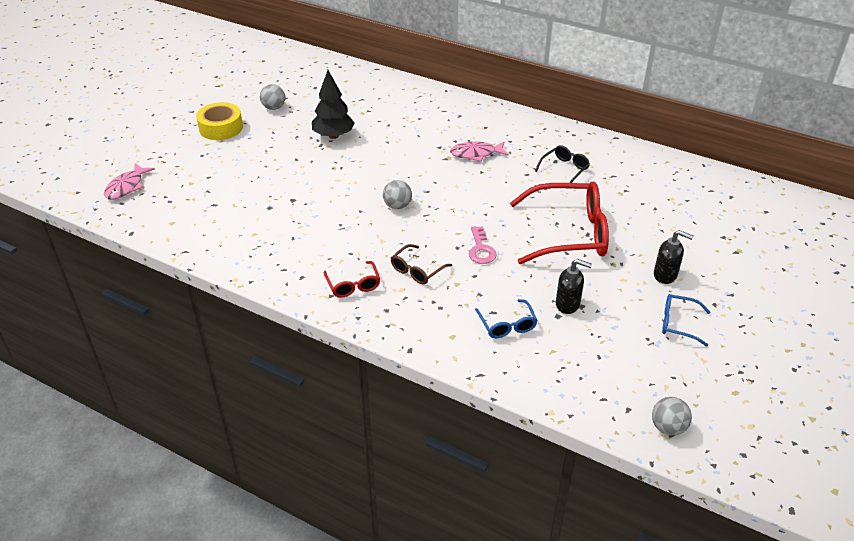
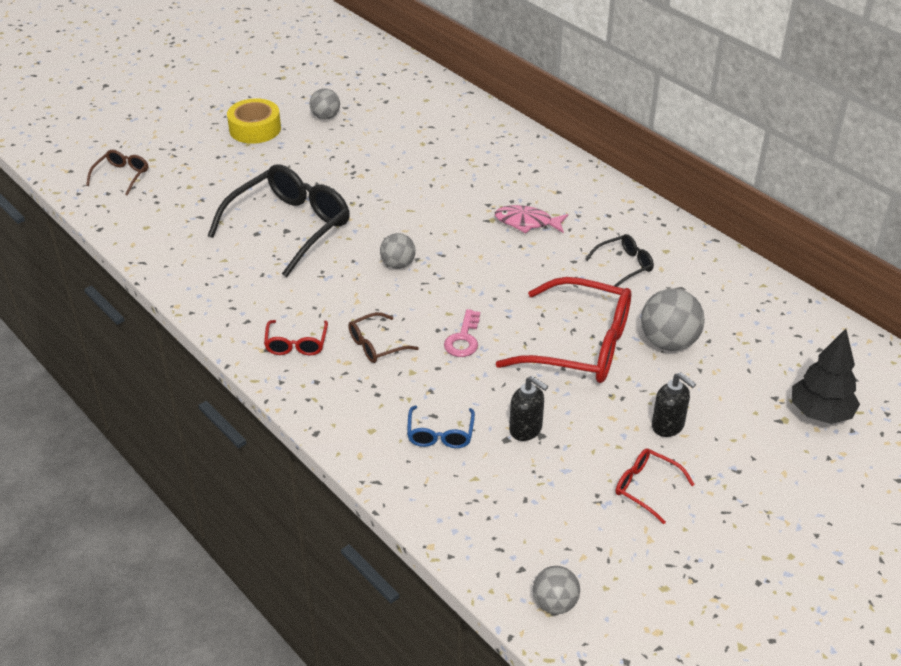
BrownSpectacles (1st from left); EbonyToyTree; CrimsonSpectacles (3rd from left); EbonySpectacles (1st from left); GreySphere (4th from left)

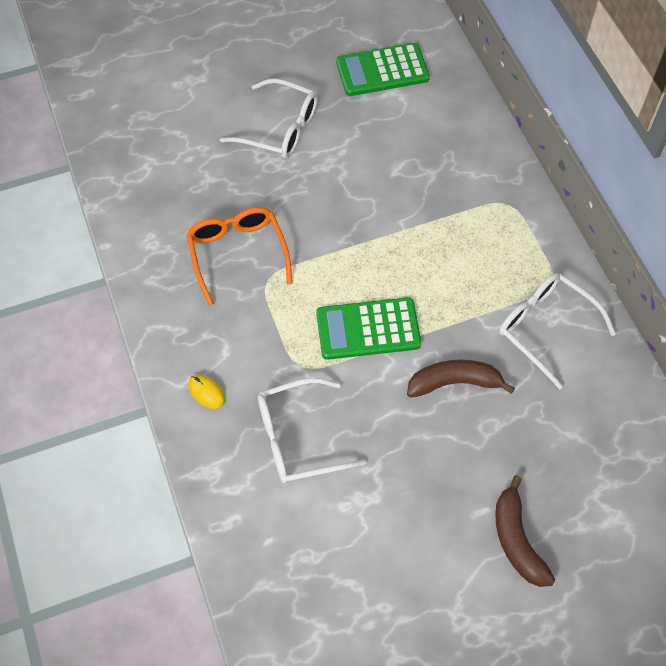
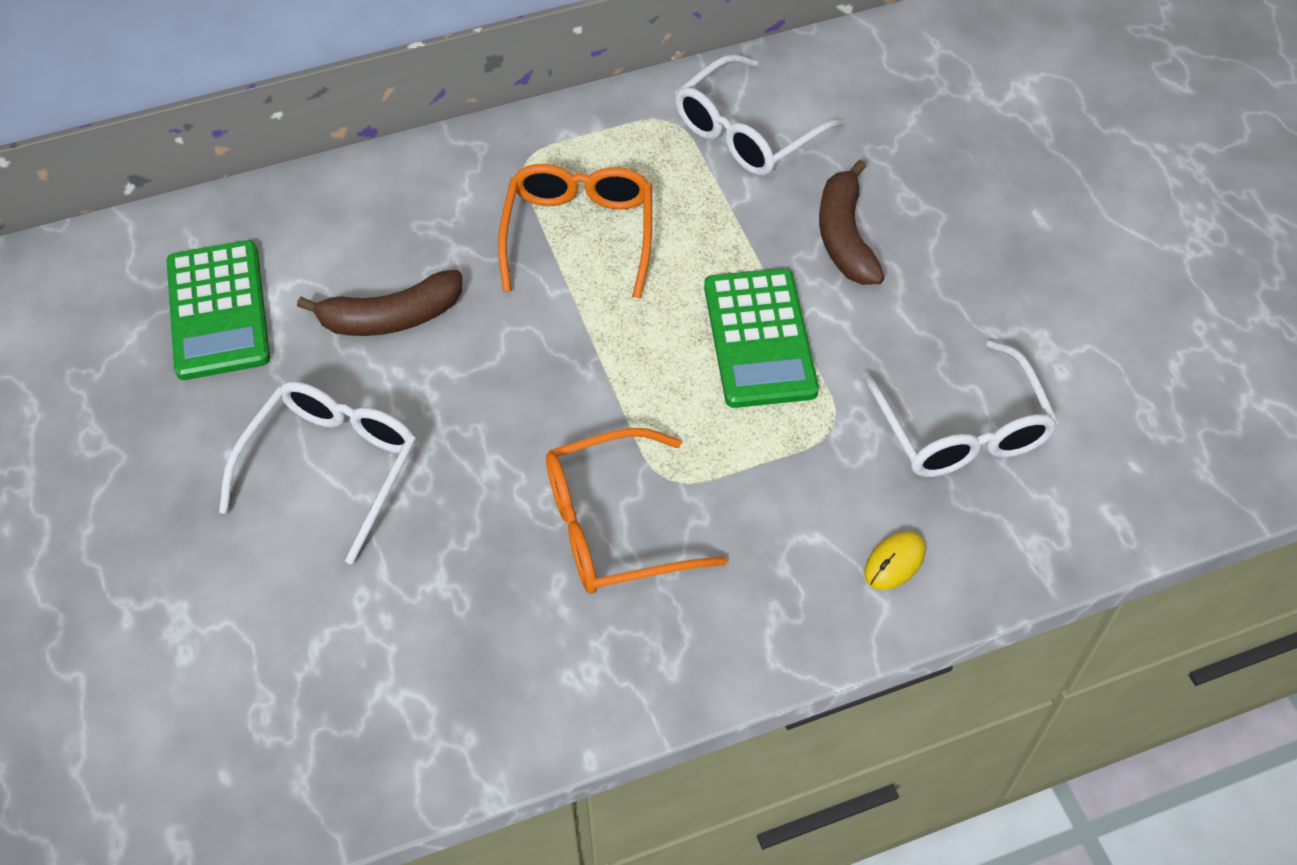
BrownToyBanana (1st from left); OrangeColouredSpectacles (1st from left)

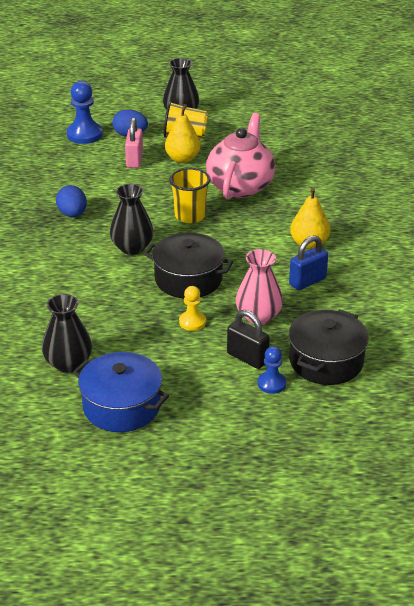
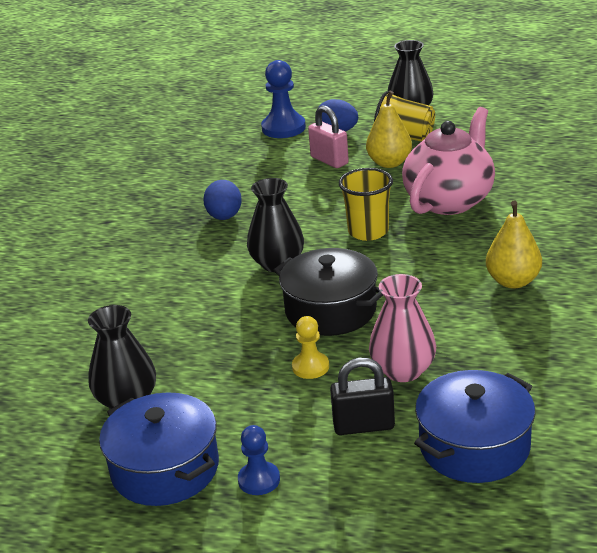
RosePinkSmallLock; EbonySmallLock; BlueGamePawn (1st from left); BlueSmallLock; BlueCookingPot (2nd from left)

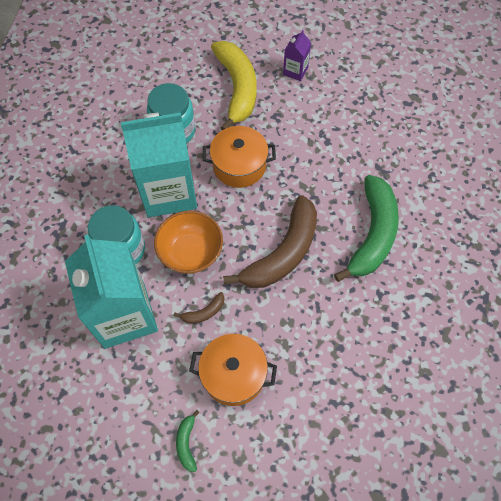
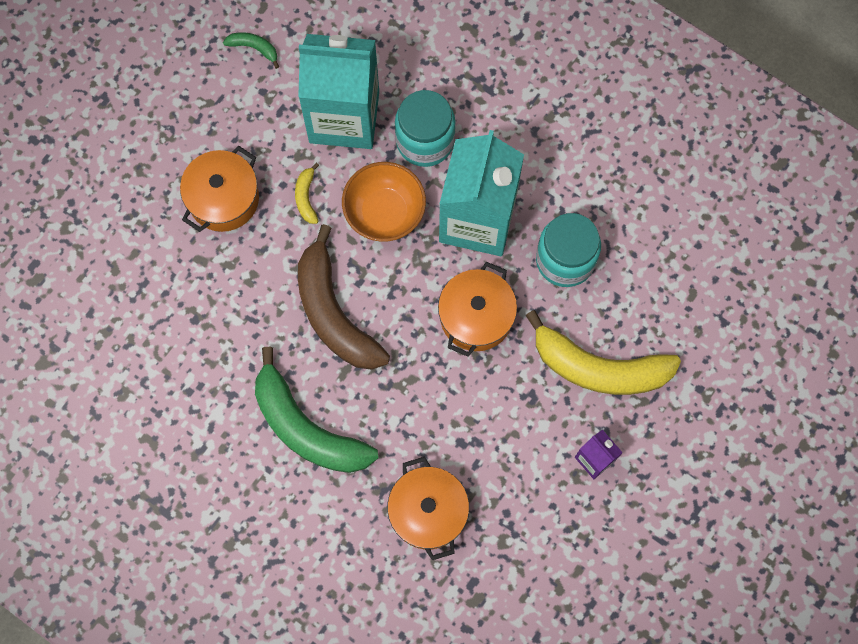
BrightYellowToyBanana (1st from left); EmeraldToyBanana (1st from left); OrangeColouredCookingPot (2nd from left)

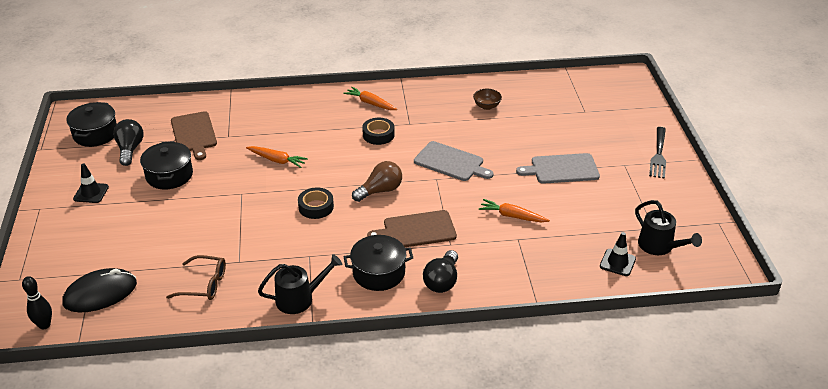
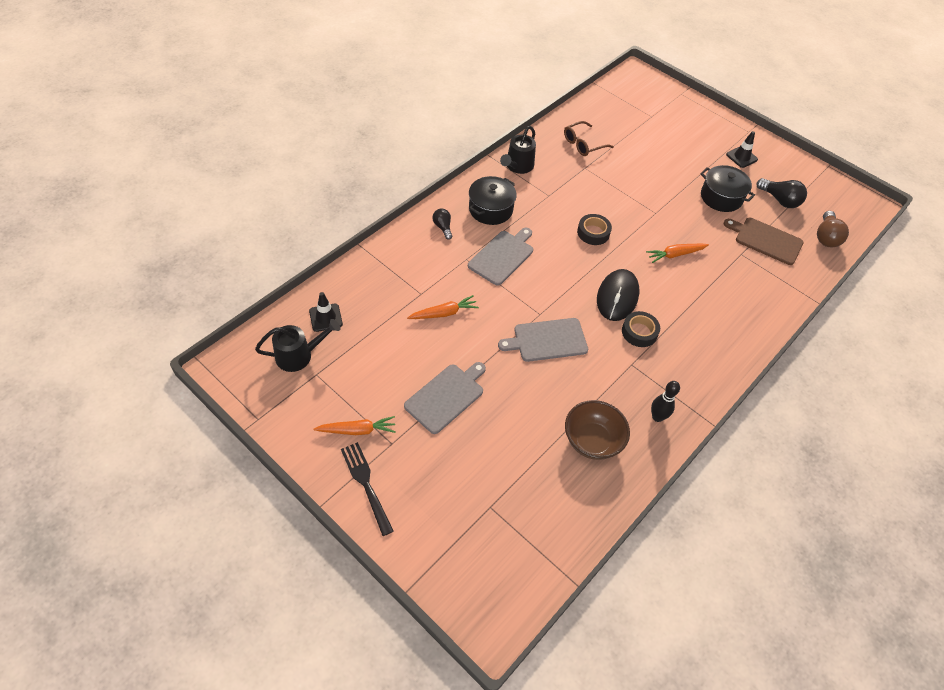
EbonySkittle; EbonyPcMouse; EbonyCookingPot (1st from left in the first image); OrangeColouredToyCarrot (1st from left); BrownLightbulb; GreyChoppingBoard (2nd from left); EbonyLightbulb (1st from left); BrownDeepDish; EbonyWateringPot (1st from left)

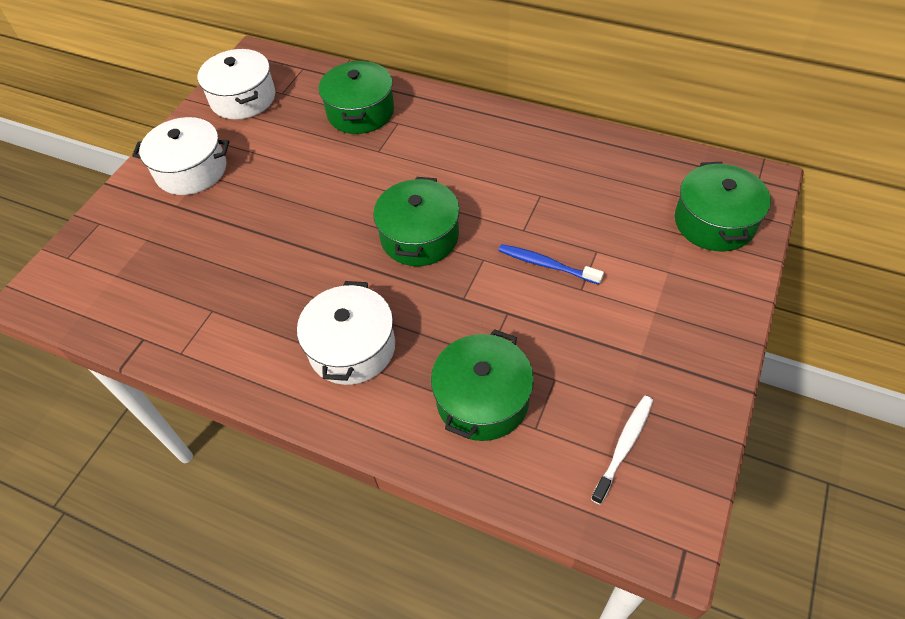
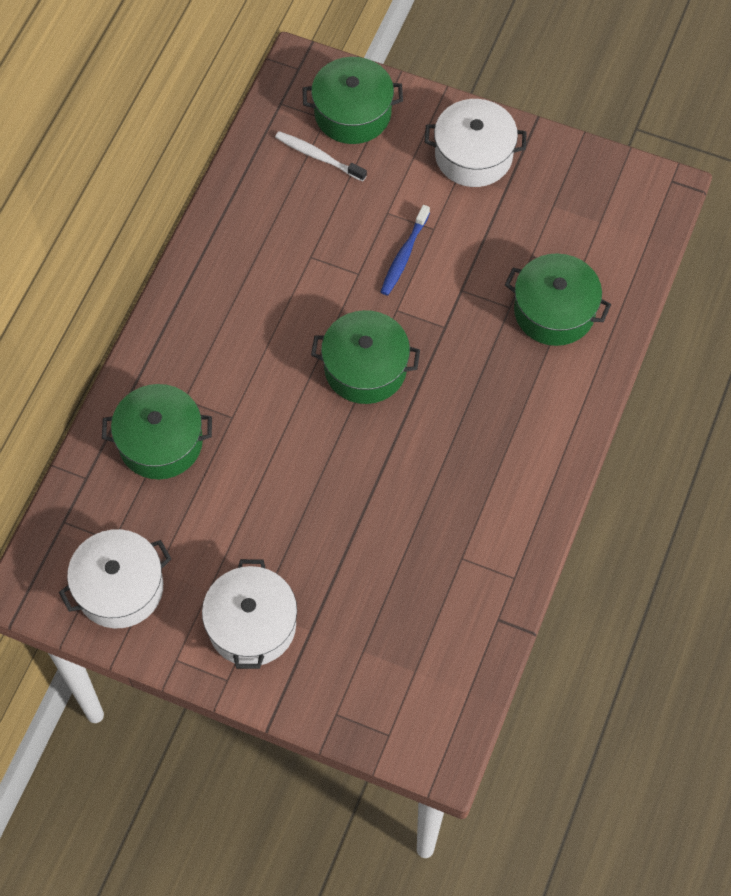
PureWhiteCookingPot (3rd from left); PureWhiteDentalBrush

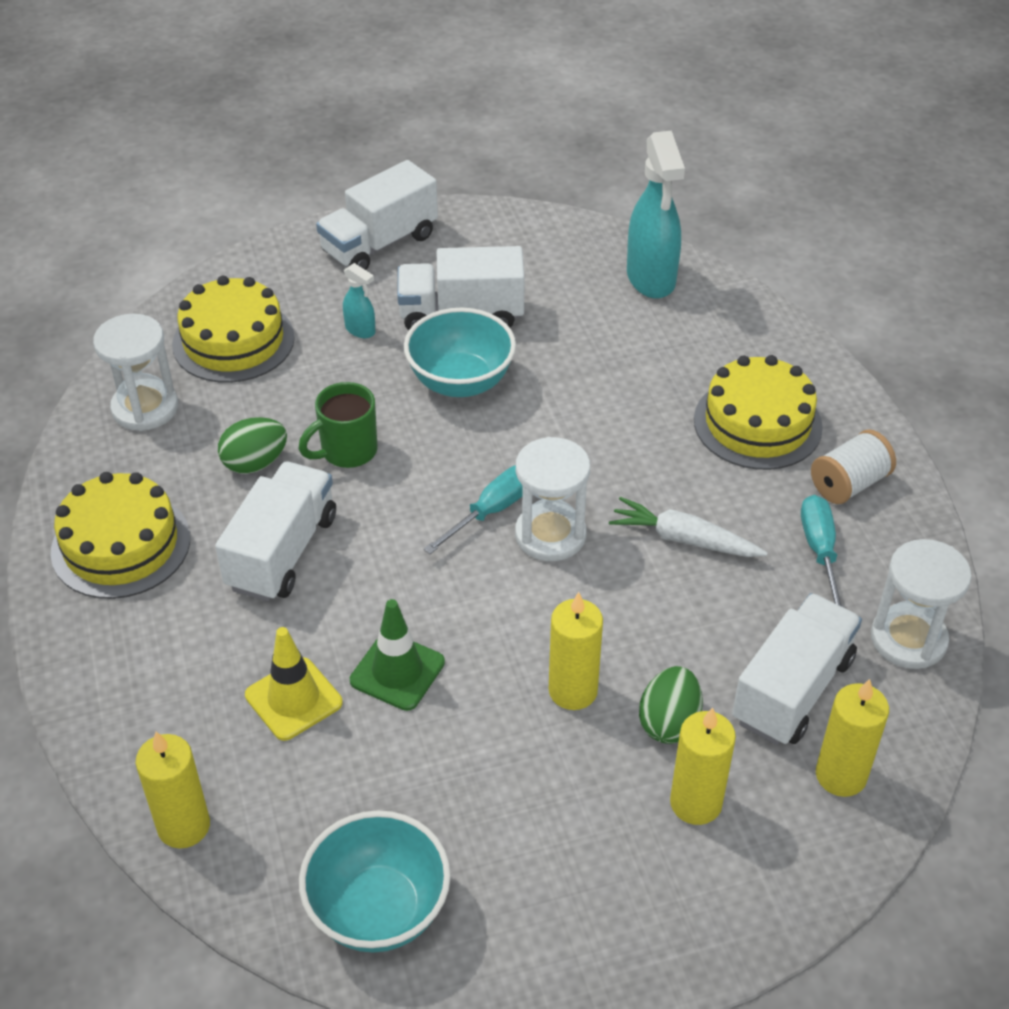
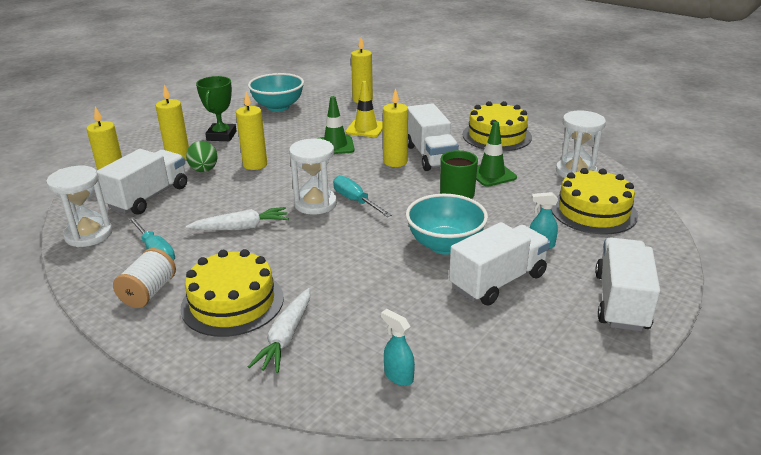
EmeraldTrafficCone (2nd from left); TurquoiseScrewdriver (2nd from left); TurquoiseSprayBottle (1st from left); PureWhiteTruck (1st from left); EmeraldAwardCup; PureWhiteToyCarrot (2nd from left); BrightYellowPillarCandle (5th from left)

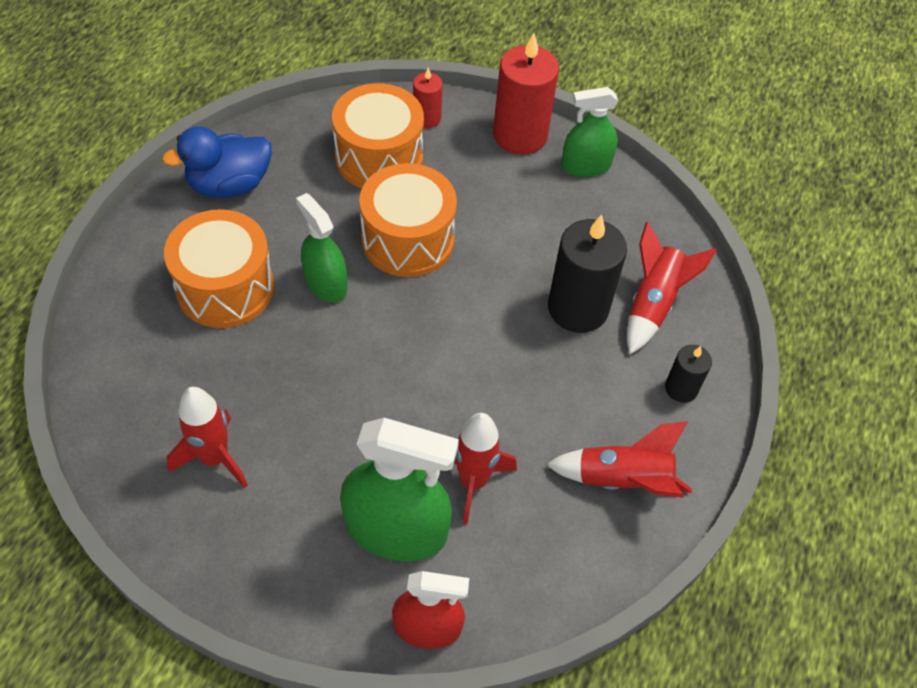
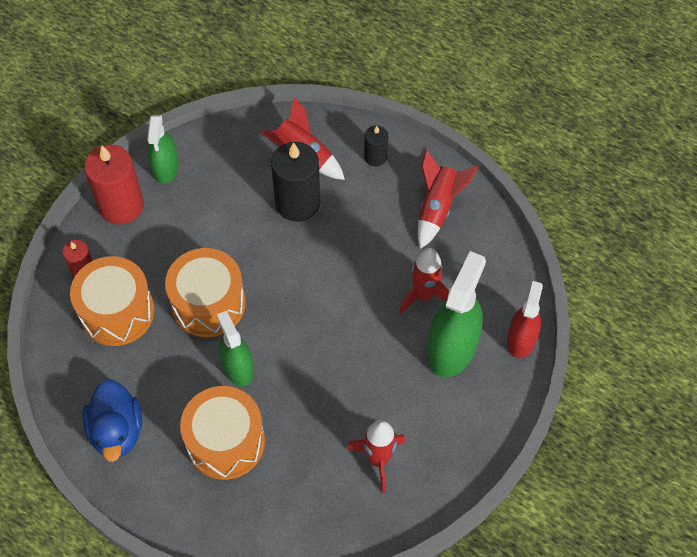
EmeraldSprayBottle (2nd from left)

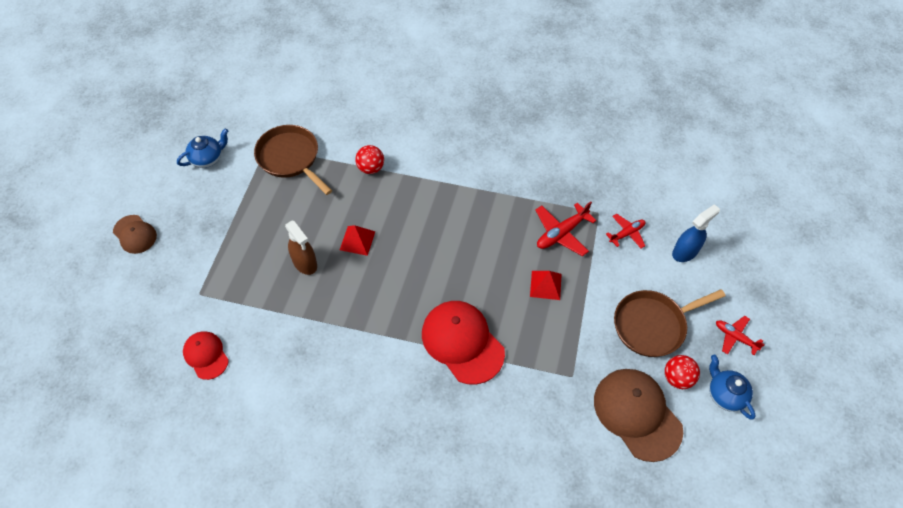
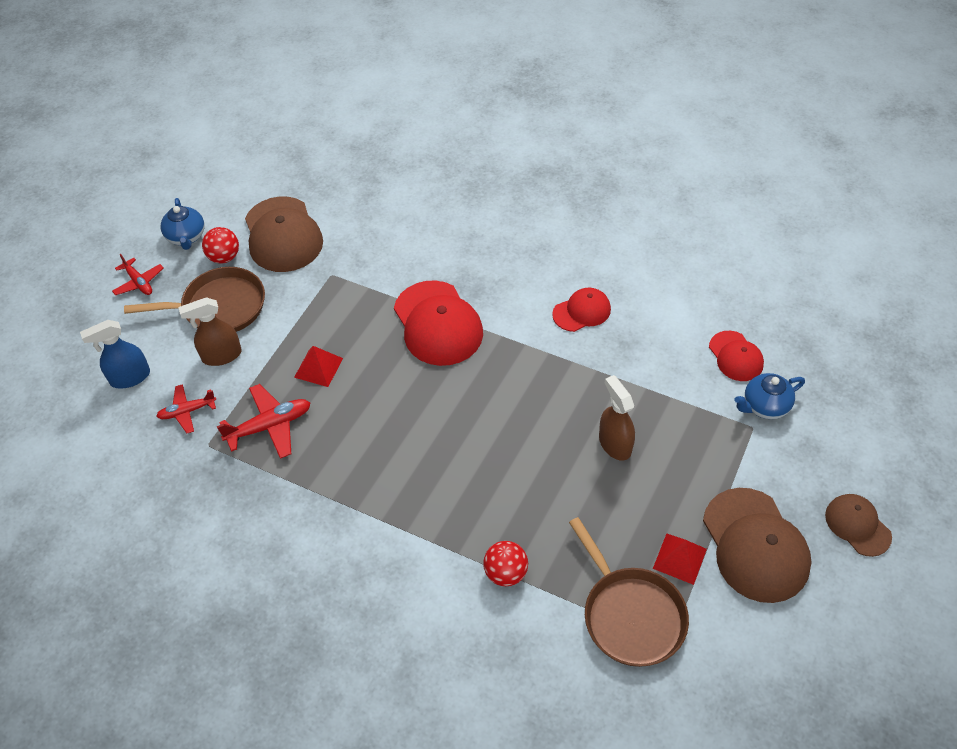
BlueTeapot (2nd from left); CrimsonSolidPyramid (2nd from left); BrownSprayBottle (1st from left); CrimsonCap (2nd from left); BrownCap (2nd from left)

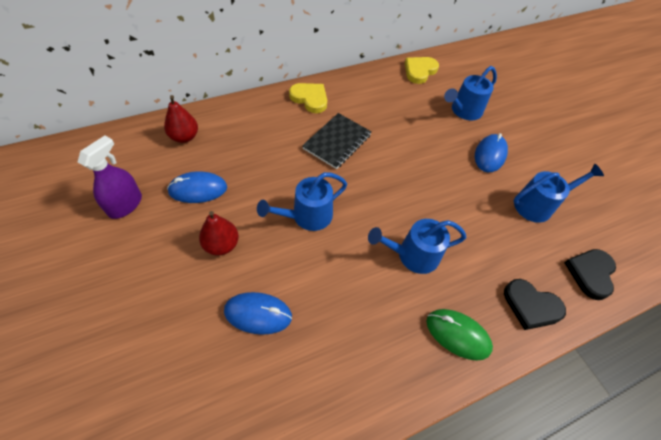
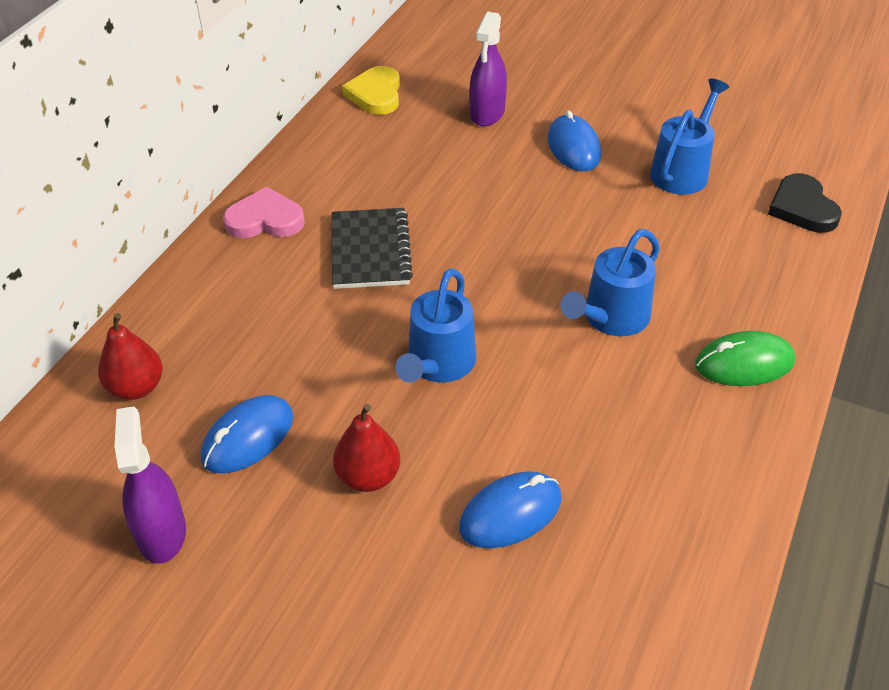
RosePinkLoveHeart; PurpleSprayBottle (2nd from left); EbonyLoveHeart (1st from left in the first image)

